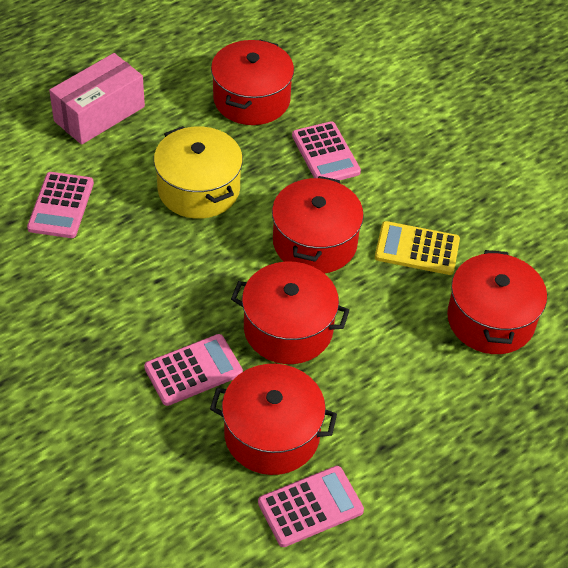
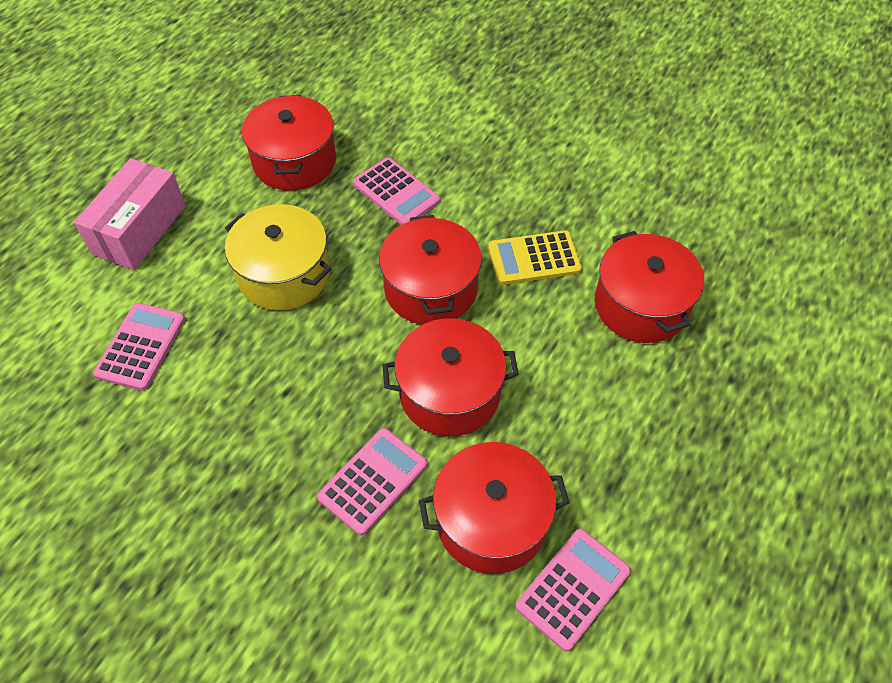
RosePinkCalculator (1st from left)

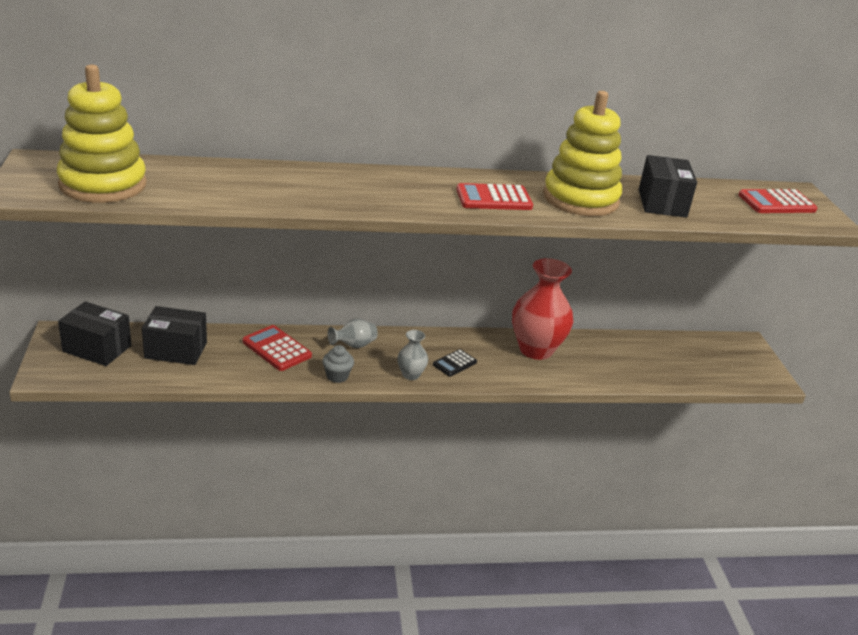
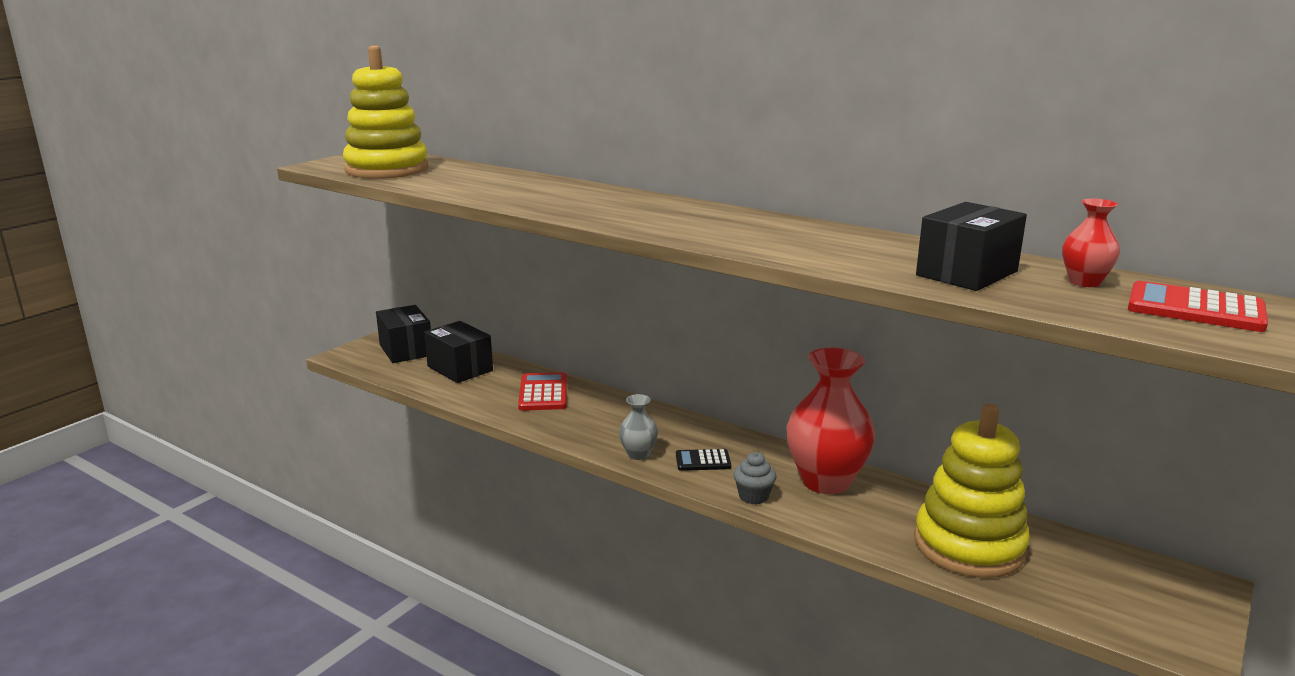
GreyMuffin; GreyTallVase (1st from left in the first image); CrimsonCalculator (2nd from left in the first image); BrightYellowStackingToy (2nd from left); CrimsonTallVase (2nd from left)

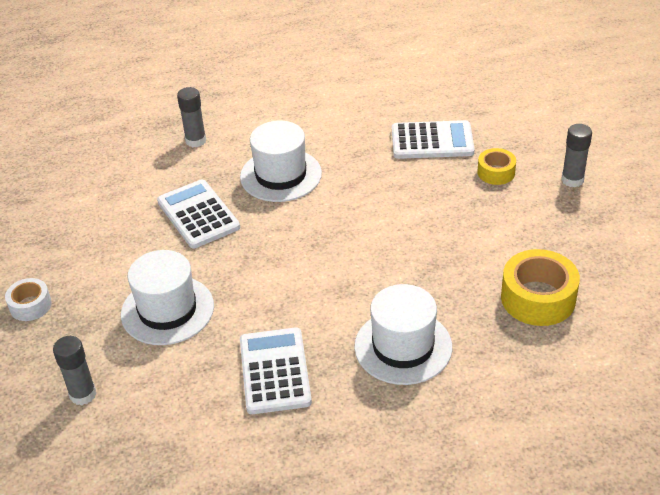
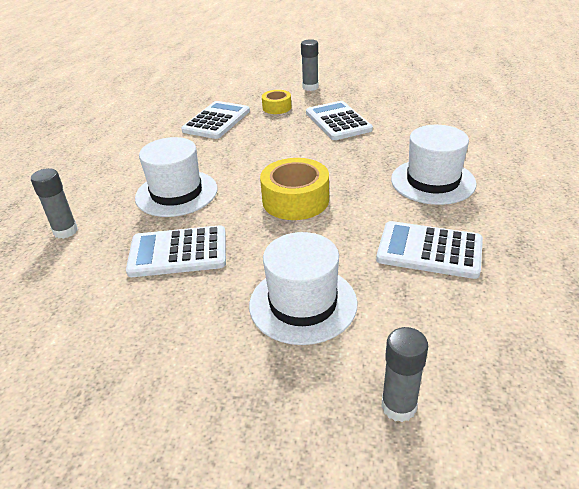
PureWhiteTape; BrightYellowTape (2nd from left); PureWhiteCalculator (3rd from left)

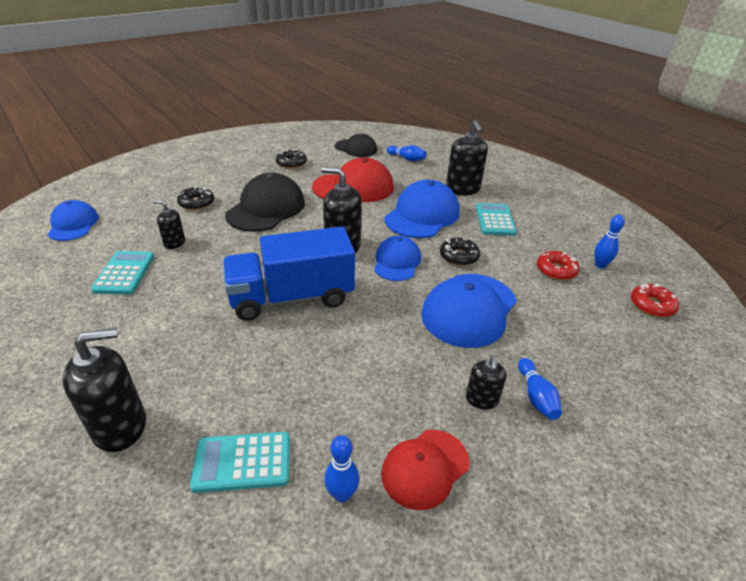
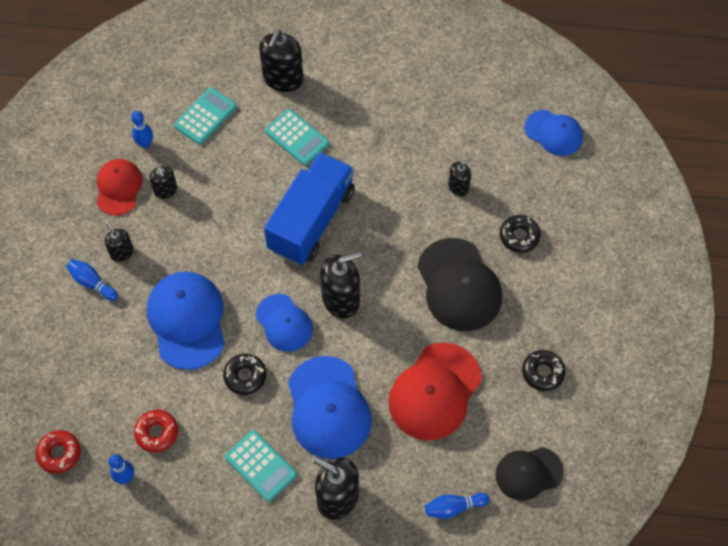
TurquoiseCalculator (3rd from left); EbonySoapDispenser (2nd from left)

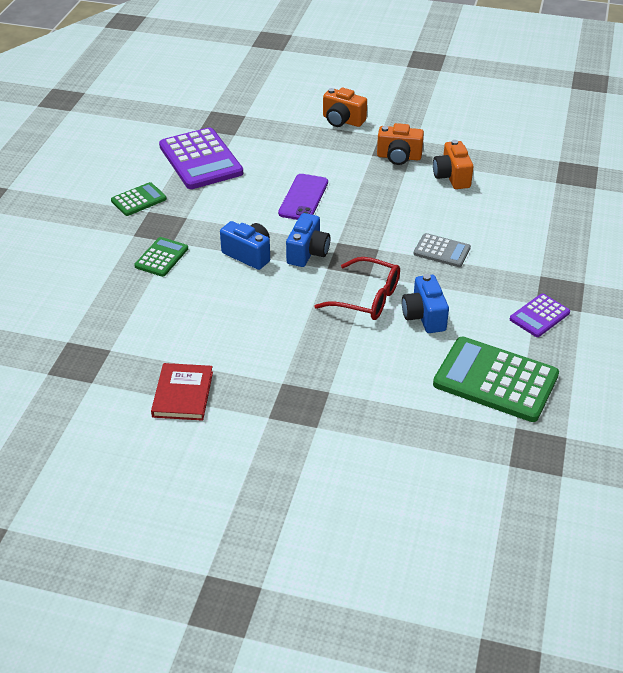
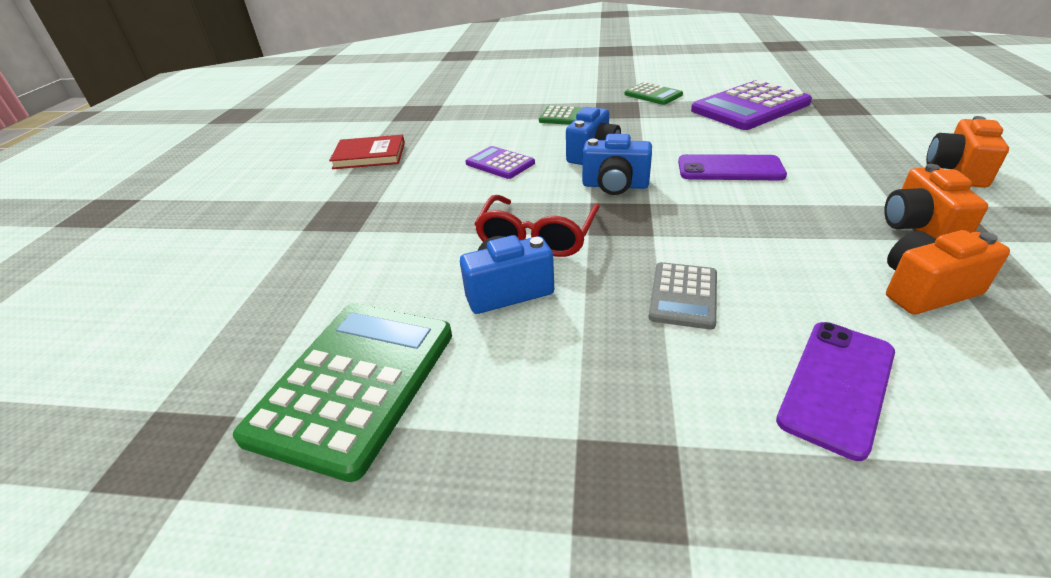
PurpleCalculator (1st from left); PurpleSmartphone (2nd from left)

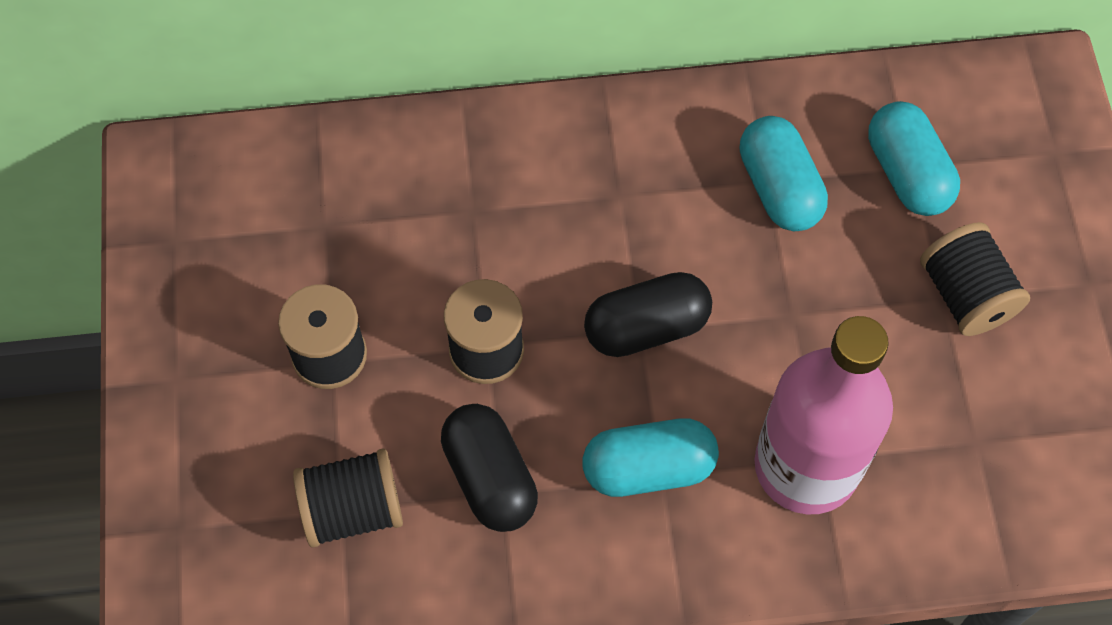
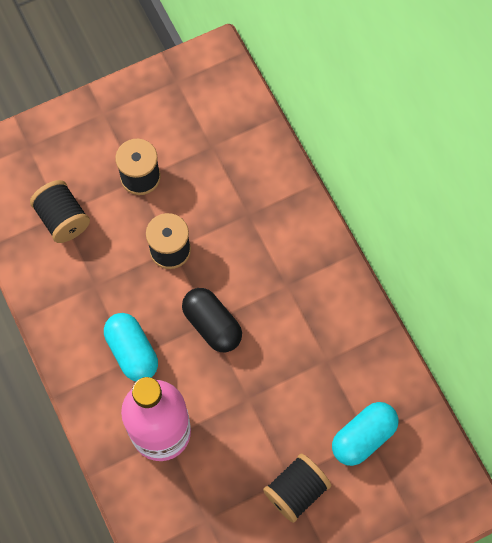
EbonyCapsule (1st from left in the first image); TurquoiseCapsule (2nd from left in the first image)

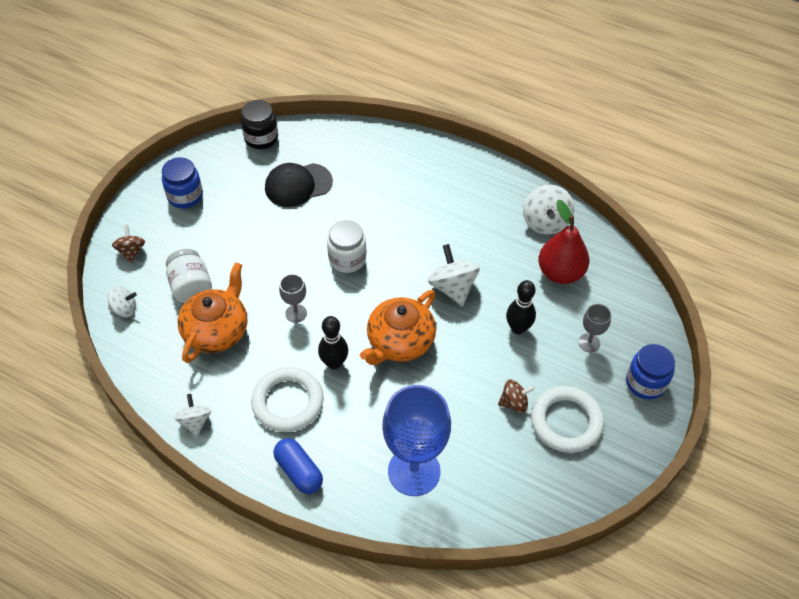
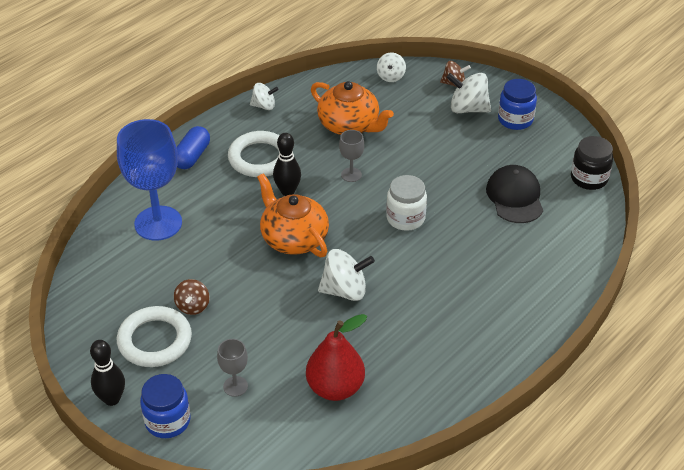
PureWhitePreserveJar (1st from left in the first image); BlueCapsule; EbonySkittle (1st from left); PureWhiteWhirligig (4th from left)

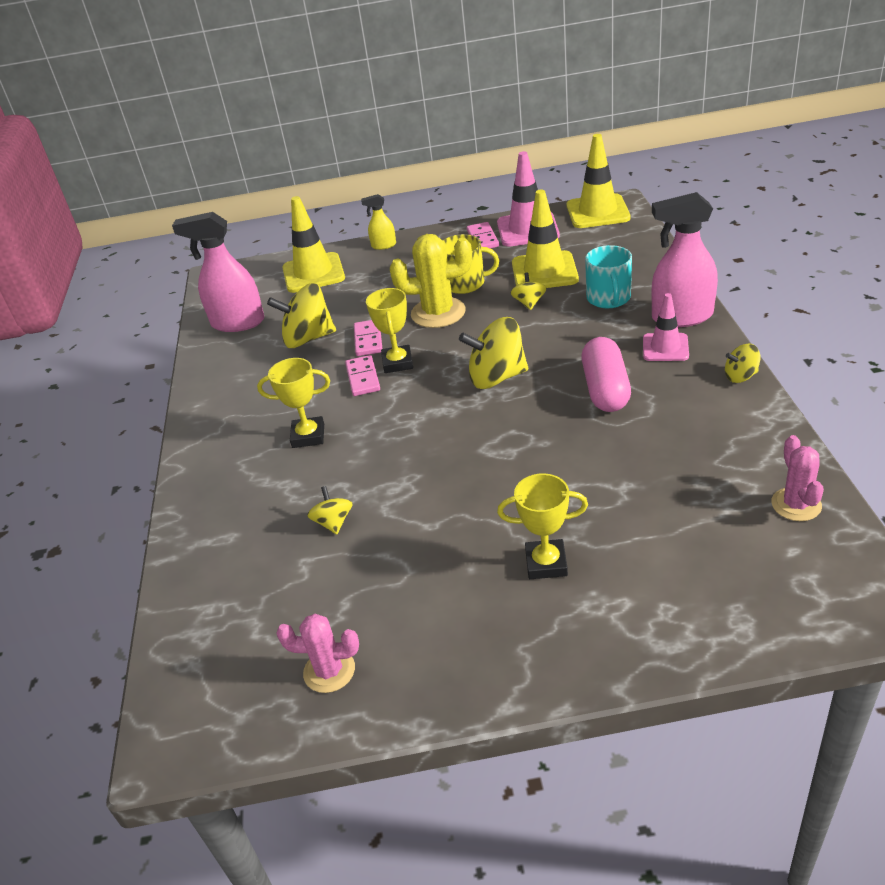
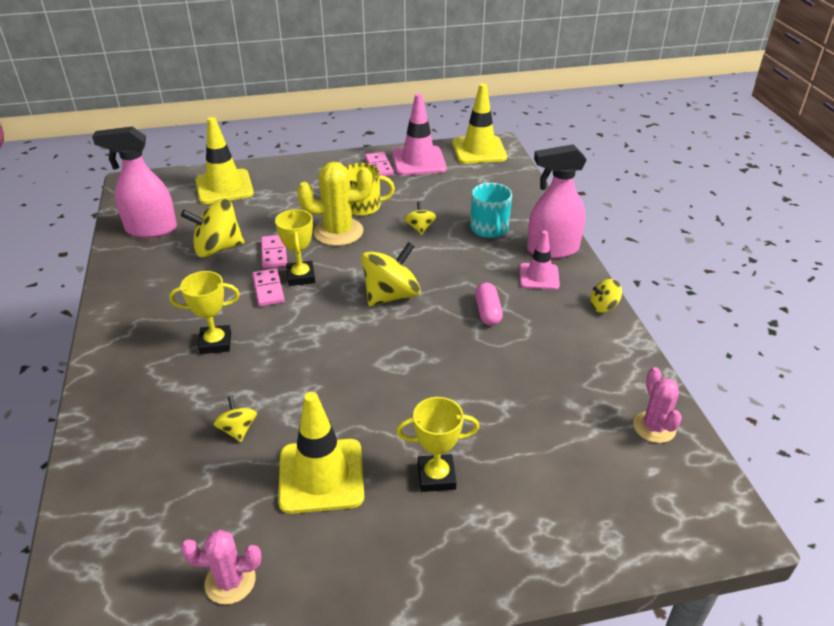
BrightYellowSprayBottle; BrightYellowWhirligig (3rd from left); BrightYellowTrafficCone (2nd from left); RosePinkCapsule

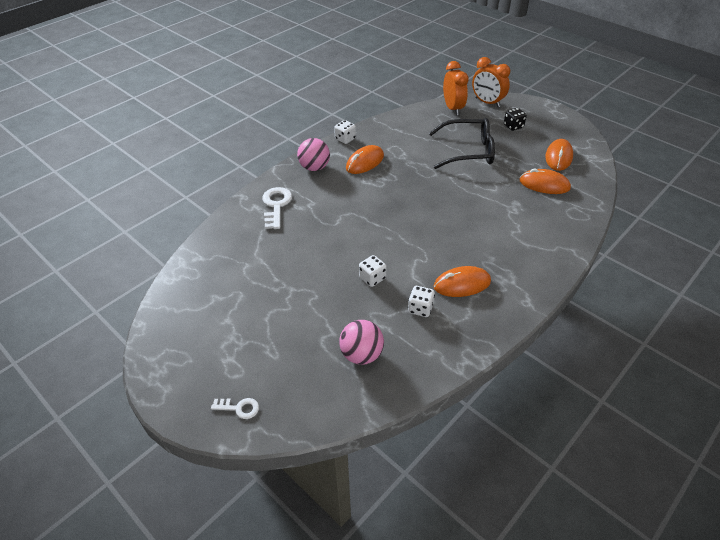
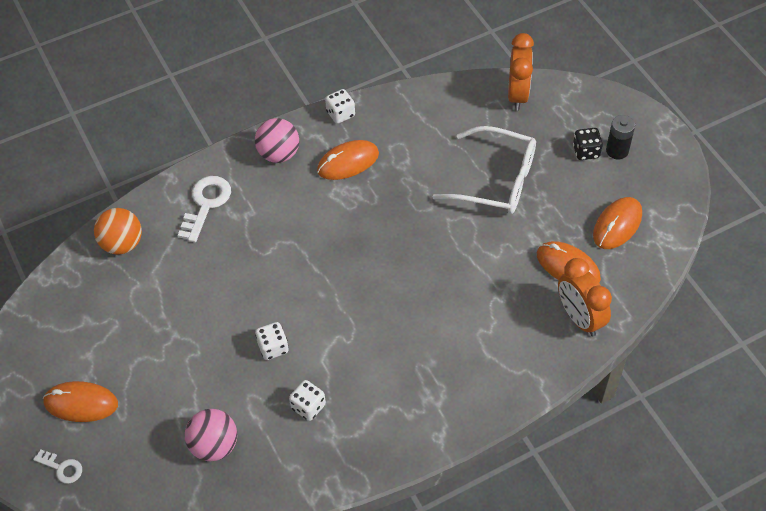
PureWhiteSpectacles; OrangeColouredPcMouse (1st from left); OrangeColouredClock (2nd from left); OrangeColouredSphere; EbonyBattery

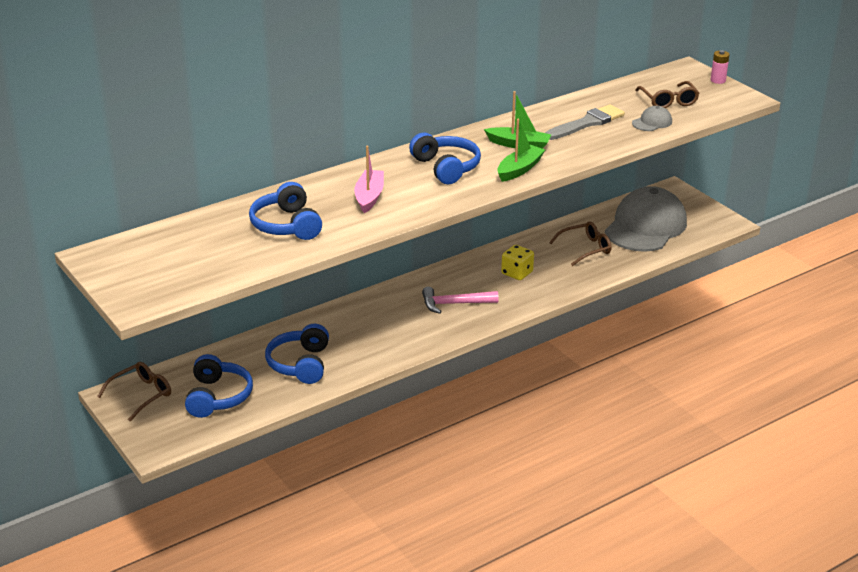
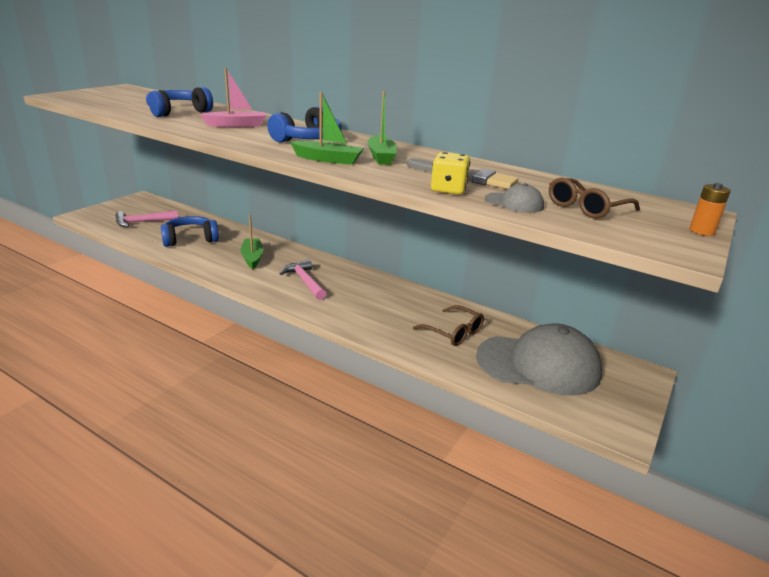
BrownSpectacles (1st from left in the first image); RosePinkCarpenter'sHammer (1st from left); BrightYellowGameDie; OrangeColouredBattery; EmeraldBoat (1st from left)

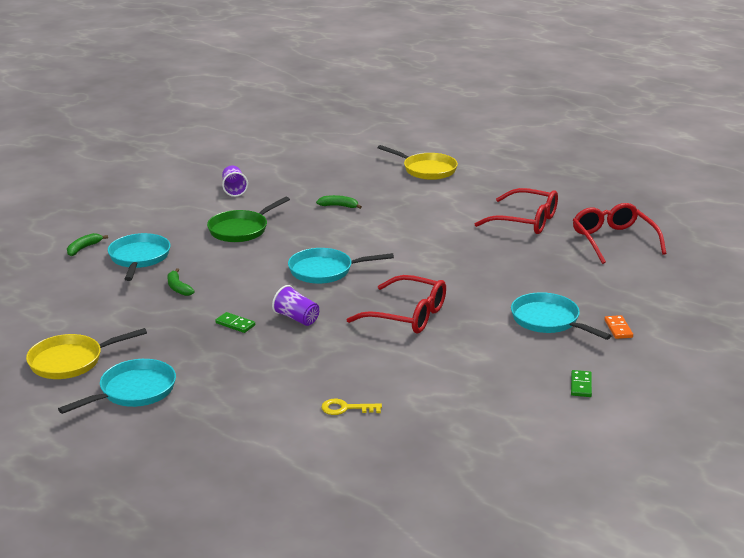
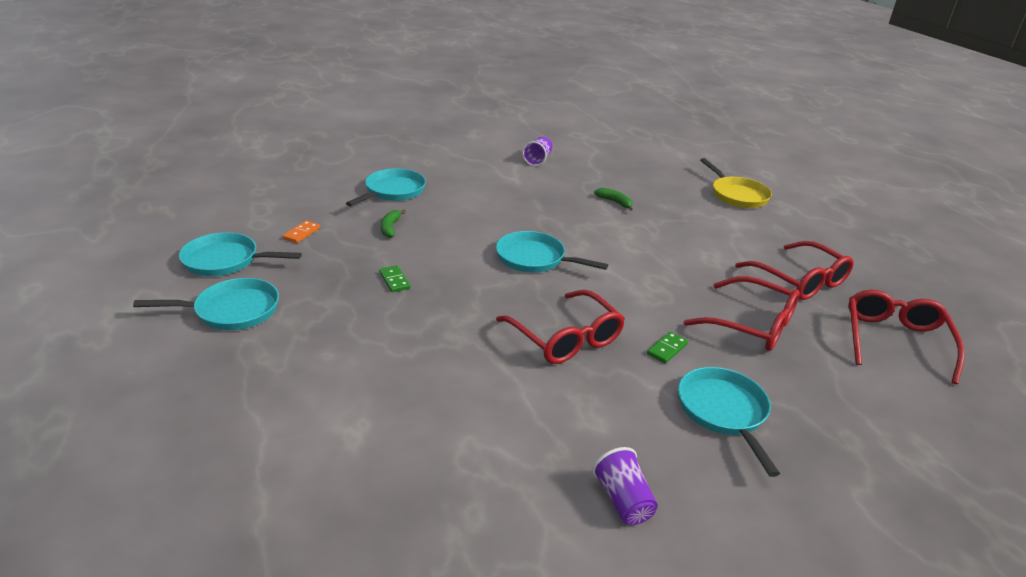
TurquoiseFryingPan (2nd from left); EmeraldToyBanana (1st from left in the first image); EmeraldFryingPan; PurpleCup (2nd from left); BrightYellowDoorKey; EmeraldDominoTile (2nd from left); OrangeColouredDominoTile; CrimsonSpectacles (2nd from left)

